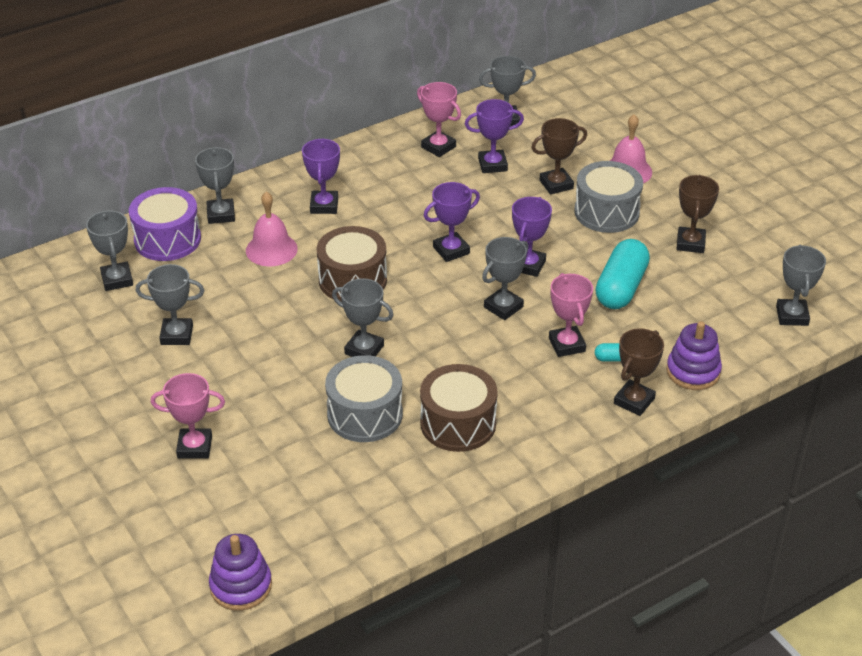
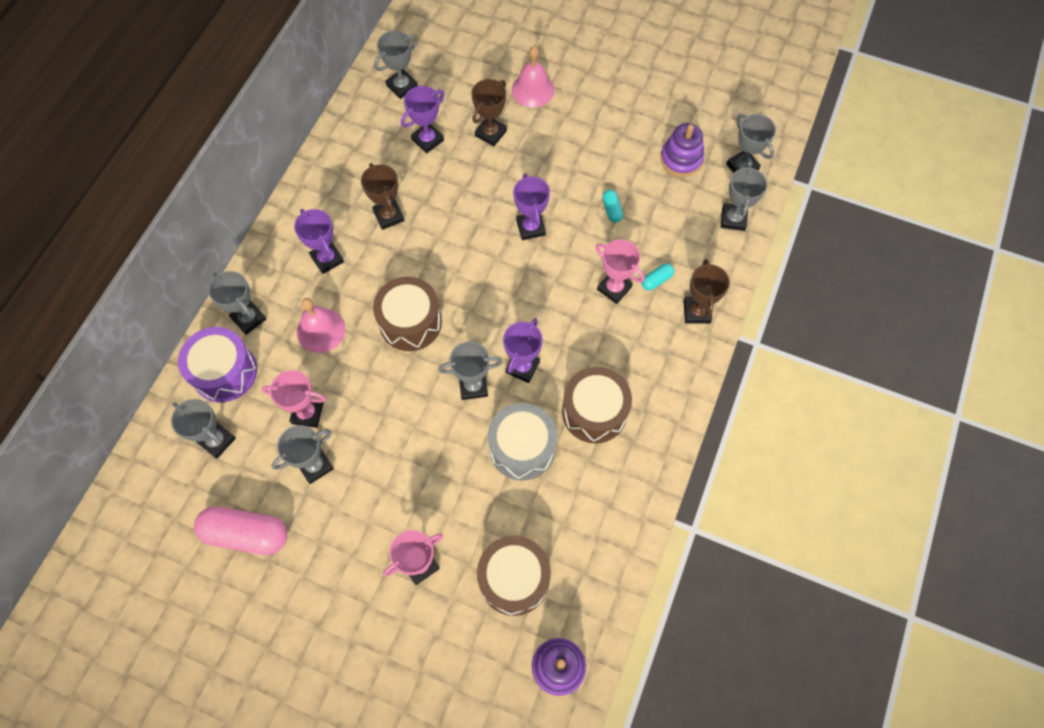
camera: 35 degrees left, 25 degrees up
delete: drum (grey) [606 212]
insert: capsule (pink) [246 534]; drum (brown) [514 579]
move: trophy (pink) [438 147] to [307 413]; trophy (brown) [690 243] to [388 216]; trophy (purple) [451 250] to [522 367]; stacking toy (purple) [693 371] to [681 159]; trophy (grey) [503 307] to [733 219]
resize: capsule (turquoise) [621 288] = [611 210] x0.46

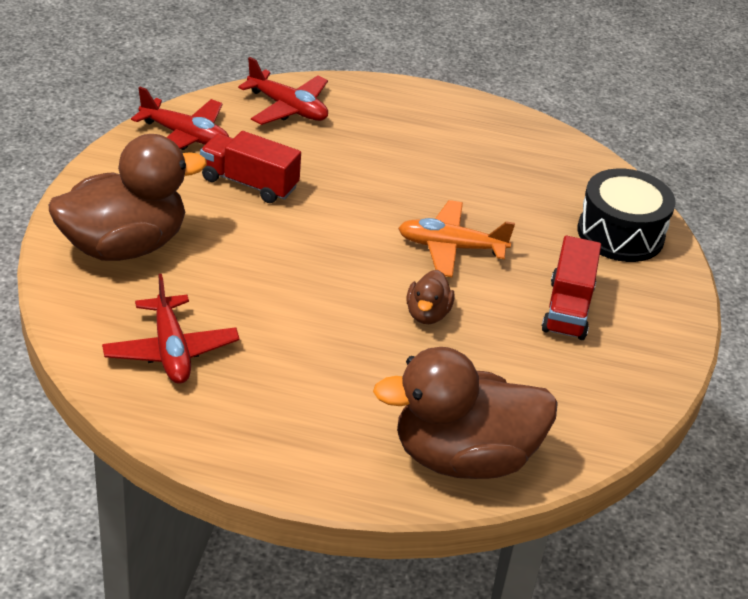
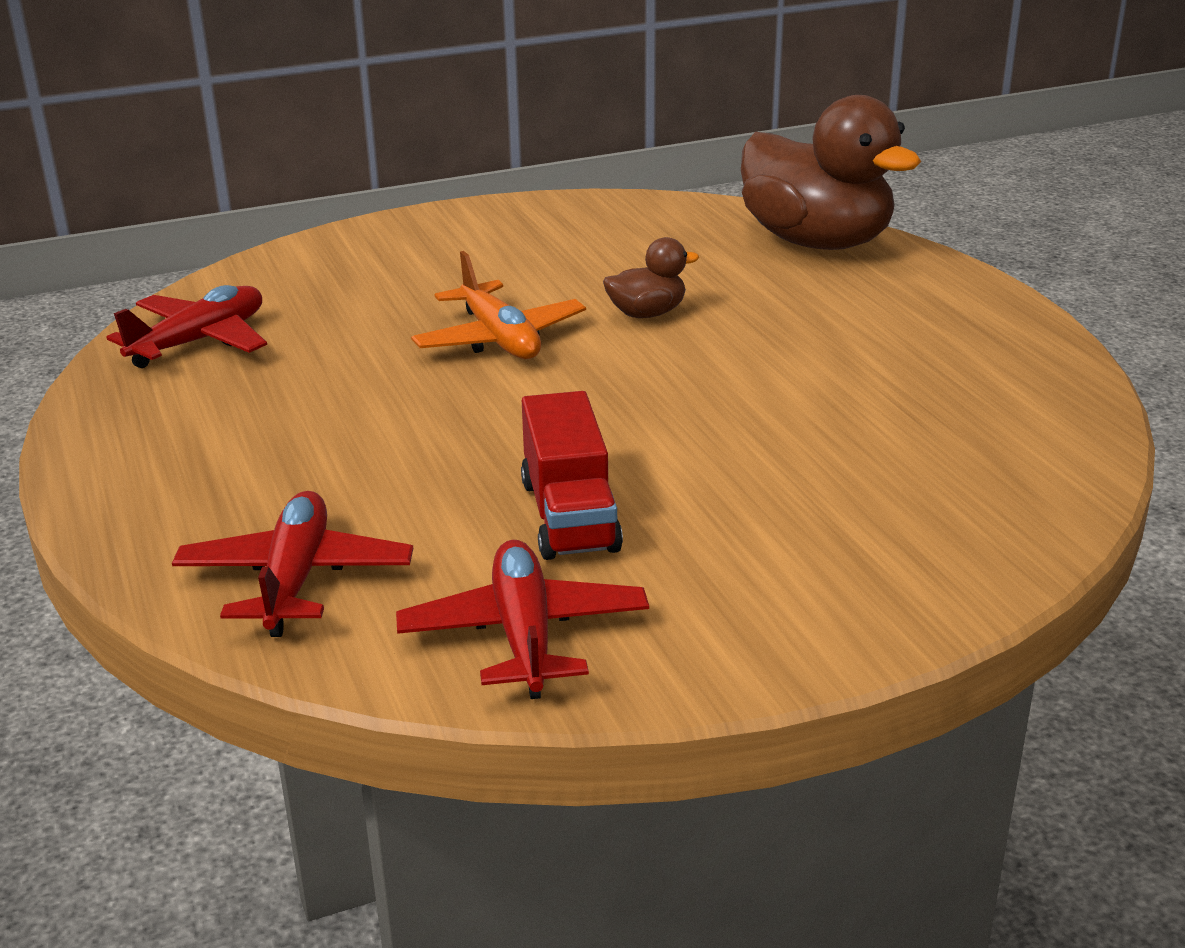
camera: 120 degrees left, 10 degrees down
delete: duck (brown) [124 246]; truck (red) [567 309]; drum (black) [620 234]
move: plane (red) [171 350] to [200 341]

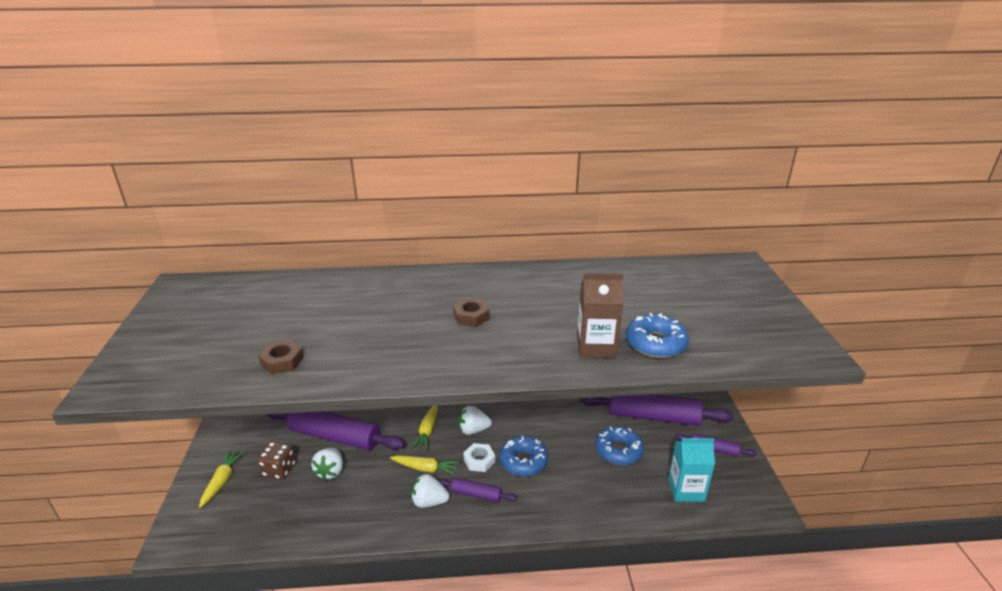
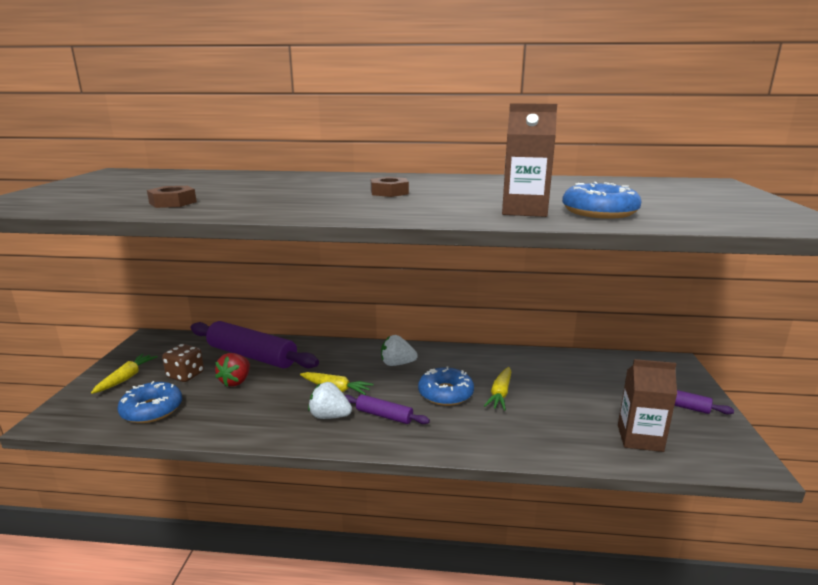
camera: 10 degrees right, 10 degrees down
delete: nut (white) [479 460]; rolling pin (purple) [653 416]
move: donut (blue) [618 451] to [152 409]; carrot (yellow) [427 430] to [500 394]
recolor: strawberry (white) [330 471] to strawberry (red) [236 381]; carton (turquoise) [686 490] to carton (brown) [640 438]

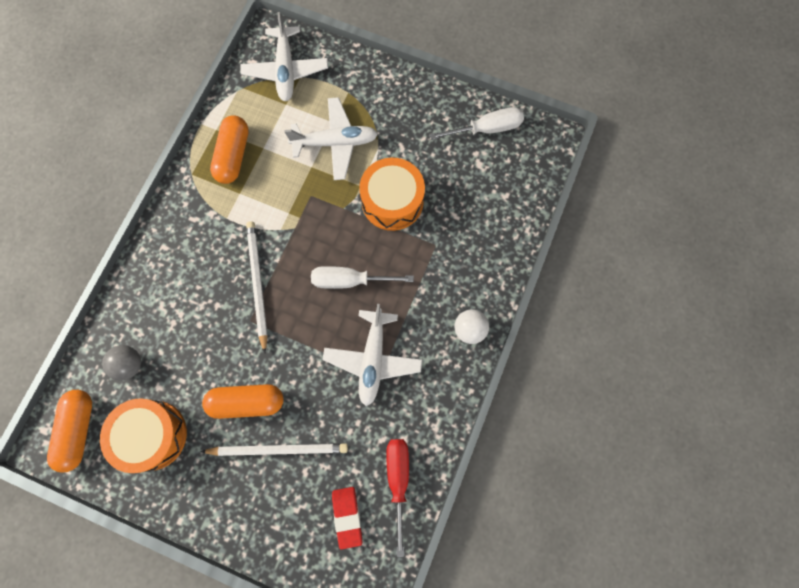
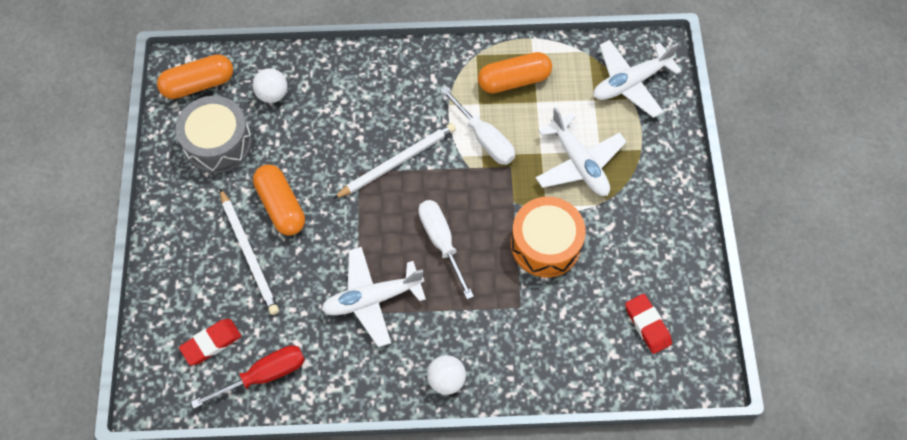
camera: 65 degrees right, 10 degrees down
insert: eraser (red) [647 325]
move: screwdriver (white) [486 129] to [484 138]
recolor: drum (orange) [152 435] to drum (grey) [218 143]; ball (grey) [129 364] to ball (white) [272 94]

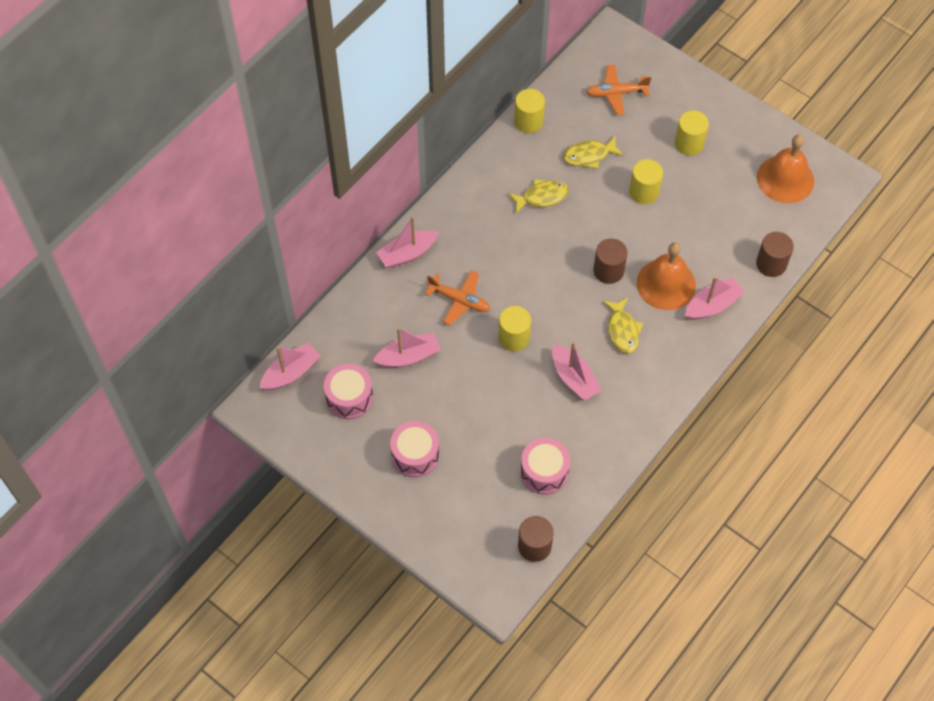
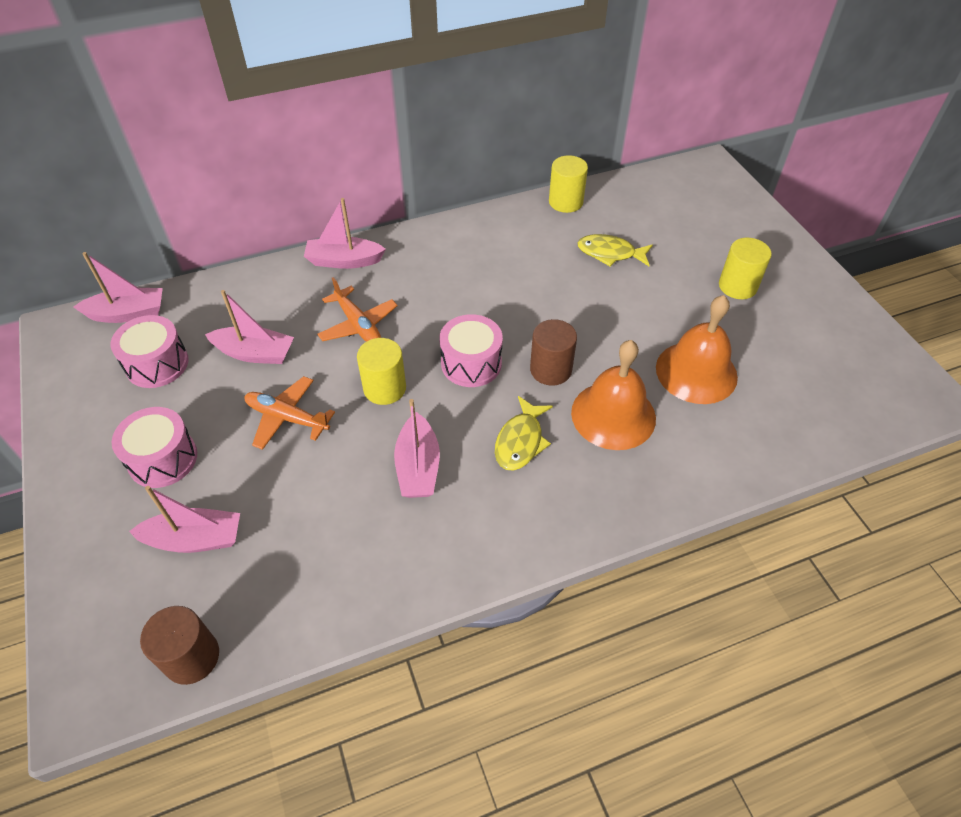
camera: 30 degrees right, 10 degrees down
delete: fish (yellow) [542 197]; cylinder (yellow) [644 192]; cylinder (brown) [771 264]
move: boat (pink) [712 305] to [195 539]; plane (orange) [616 93] to [287 418]; drum (pink) [544 472] to [471 363]; bell (orange) [785 179] to [696 372]

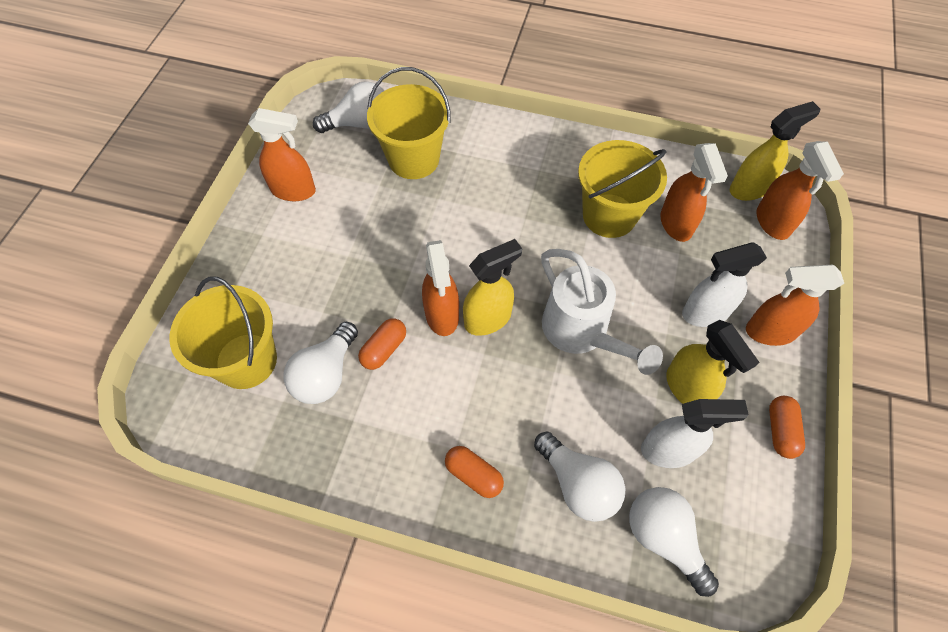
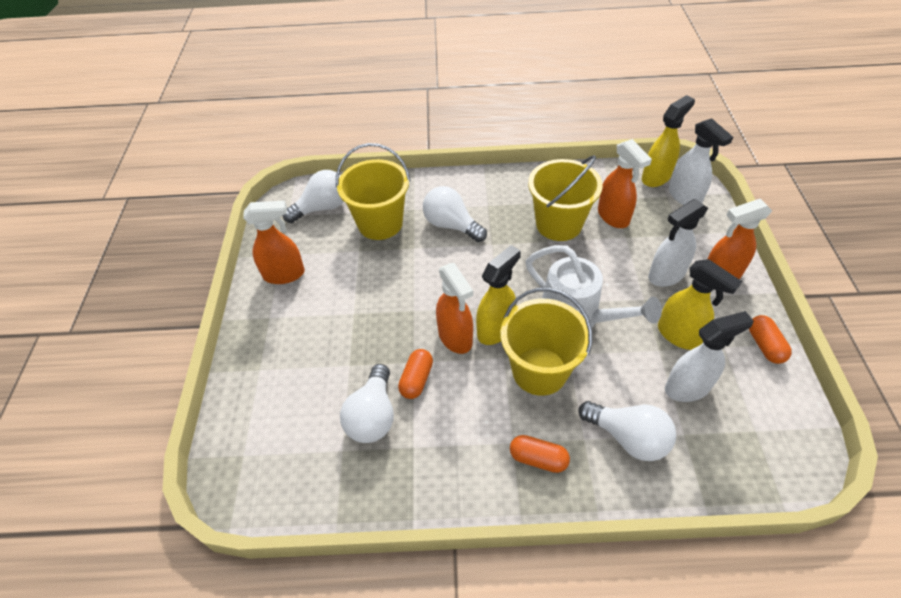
camera: 15 degrees left, 10 degrees down
move: light bulb (white) [664 538] to [451 225]; bucket (yellow) [246 360] to [539 371]
recolor: spray bottle (orange) [772 223] to spray bottle (white) [685 197]

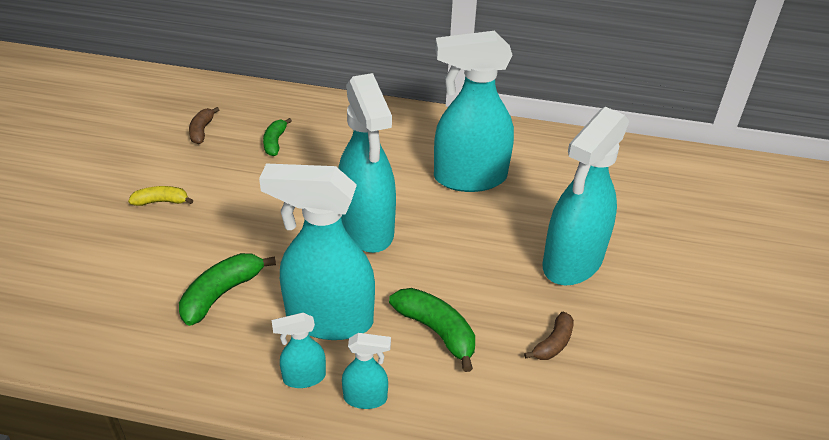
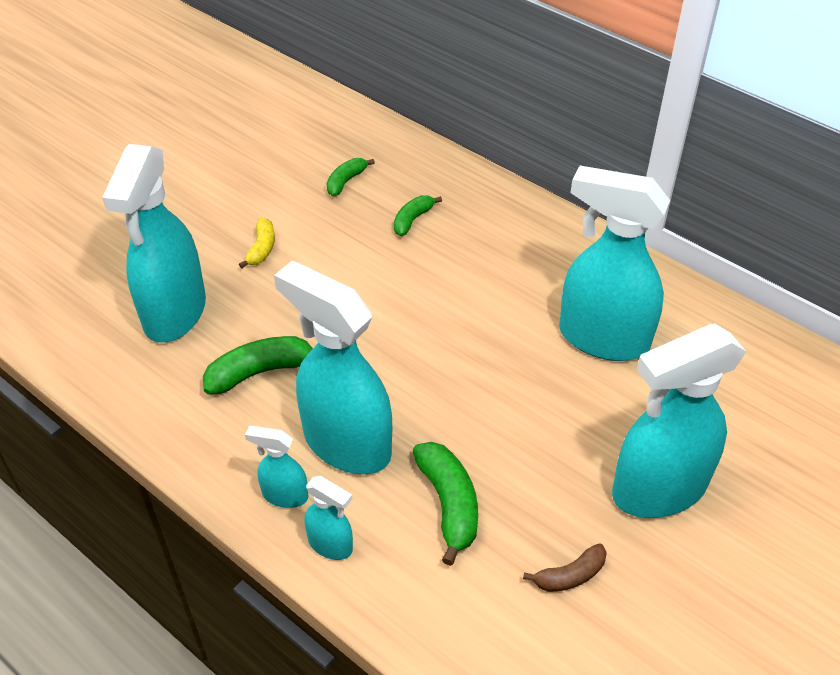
camera: 30 degrees right, 5 degrees up
move: spray bottle (turquoise) [367 229] to [174 313]
recolor: banana (brown) [202 131] to banana (green) [346 181]
rotate: banana (yellow) [161 201] = [262 249] 75 degrees clockwise

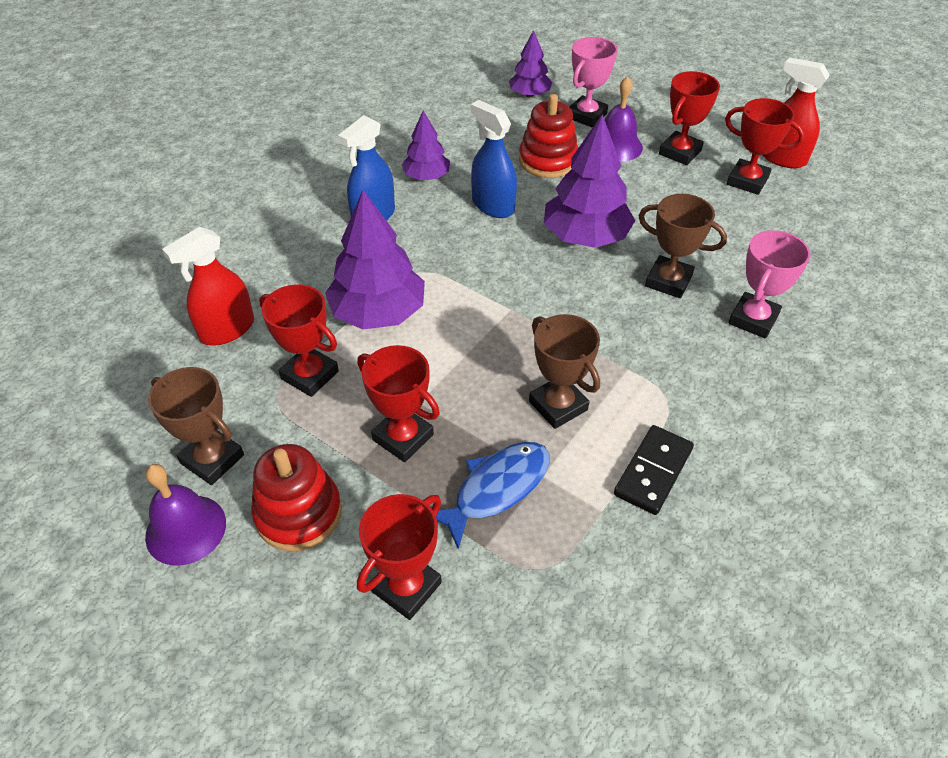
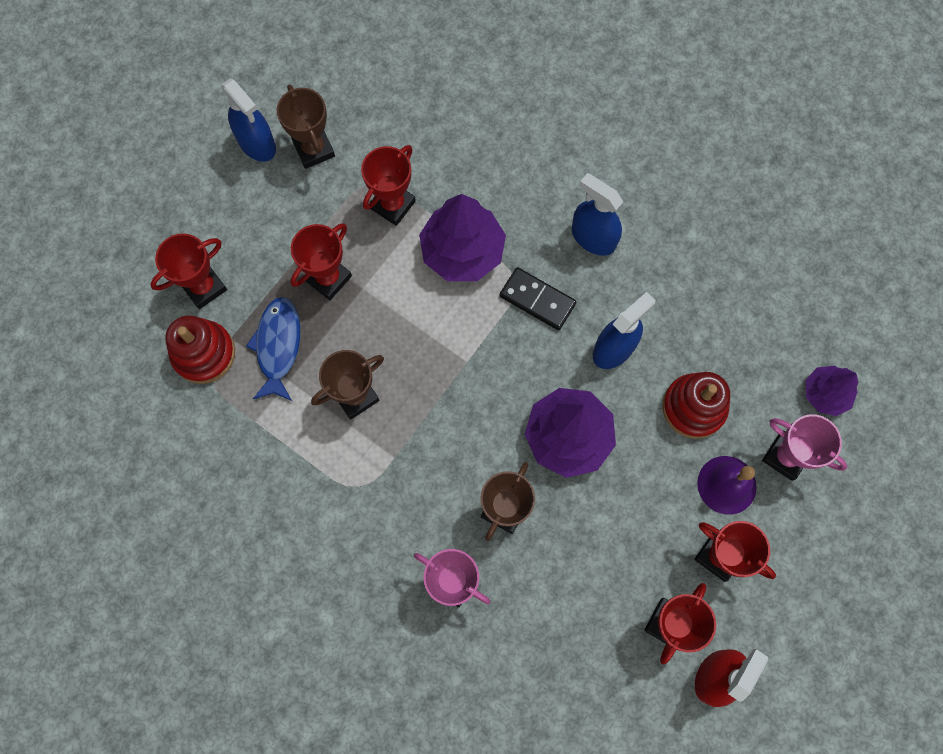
camera: 90 degrees right, 25 degrees up
delete: spray bottle (red) [227 329]; tree (purple) [426 177]
move: stacking toy (red) [298 513] to [204 353]; domino (black) [653 471] to [537 300]
replace: bell (purple) [186 529] to spray bottle (blue) [257 143]
rotate: trophy (red) [406 587] = [204 287] 75 degrees counterclockwise; fish (blue) [496 489] = [278 346] 135 degrees counterclockwise; trophy (brown) [212 459] = [314 149] 60 degrees counterclockwise

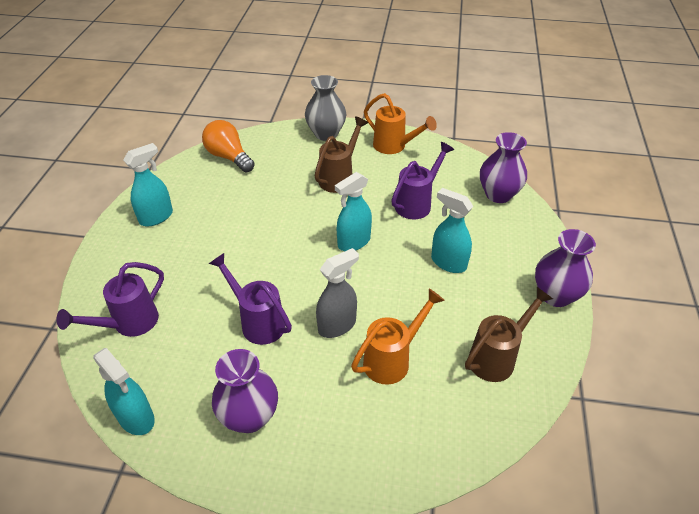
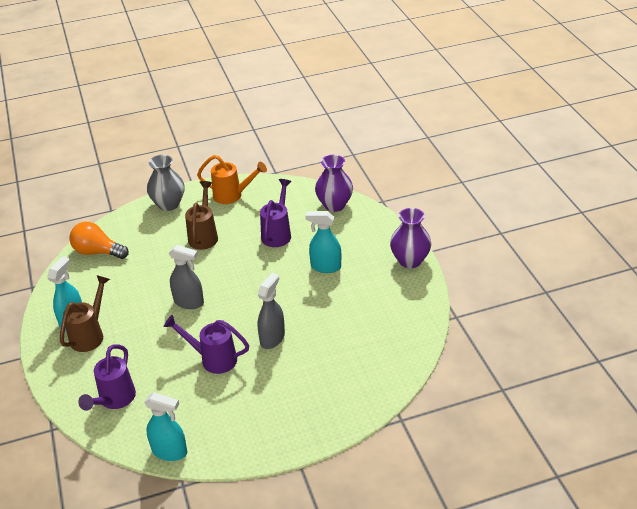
camera: 25 degrees left, 5 degrees down
delete: vase (purple) [249 417]; spray bottle (turquoise) [353 242]; watering can (orange) [393 359]
insert: spray bottle (grey) [189 302]
move: watering can (brown) [497 357] to [90 334]

